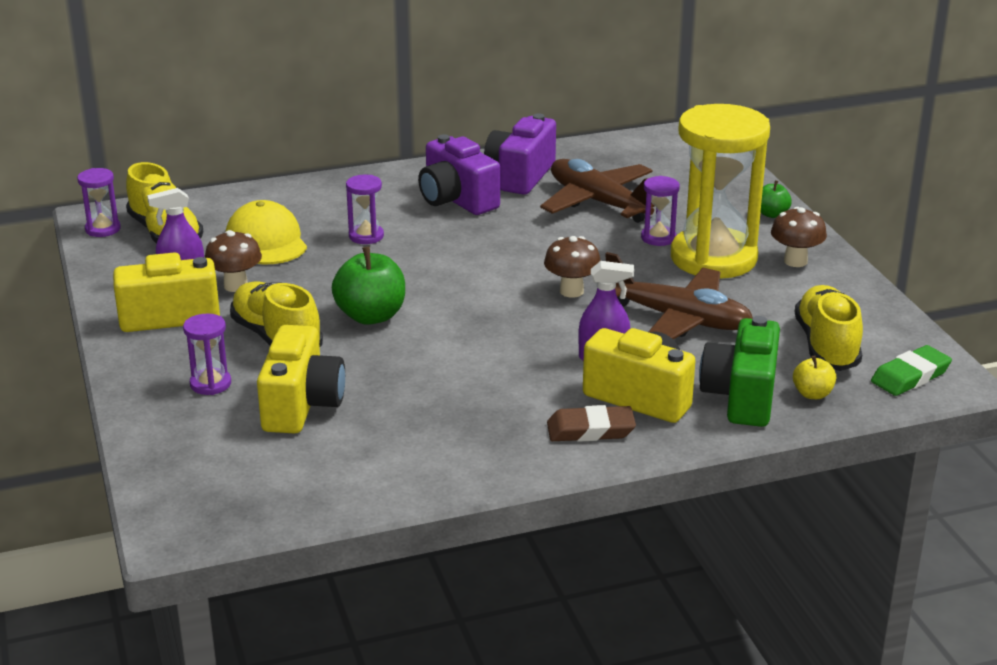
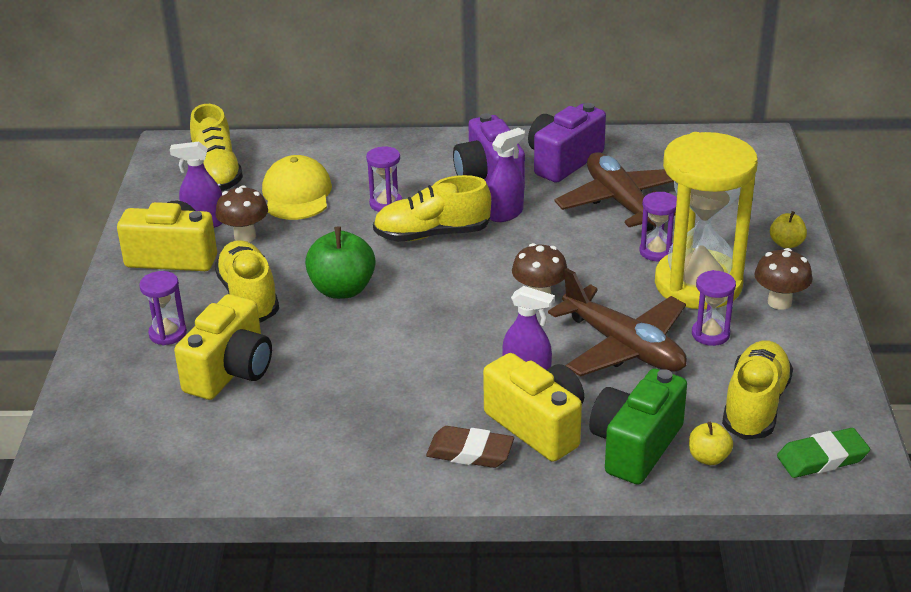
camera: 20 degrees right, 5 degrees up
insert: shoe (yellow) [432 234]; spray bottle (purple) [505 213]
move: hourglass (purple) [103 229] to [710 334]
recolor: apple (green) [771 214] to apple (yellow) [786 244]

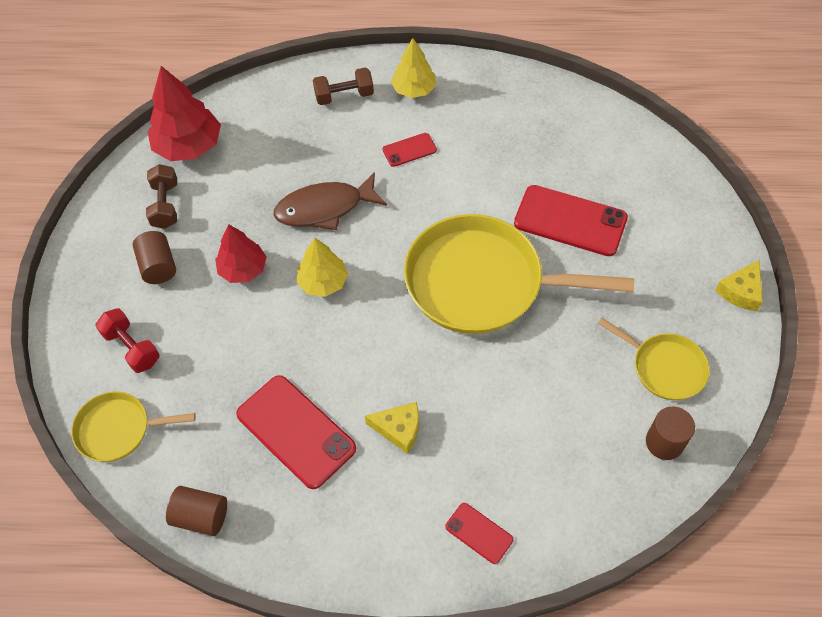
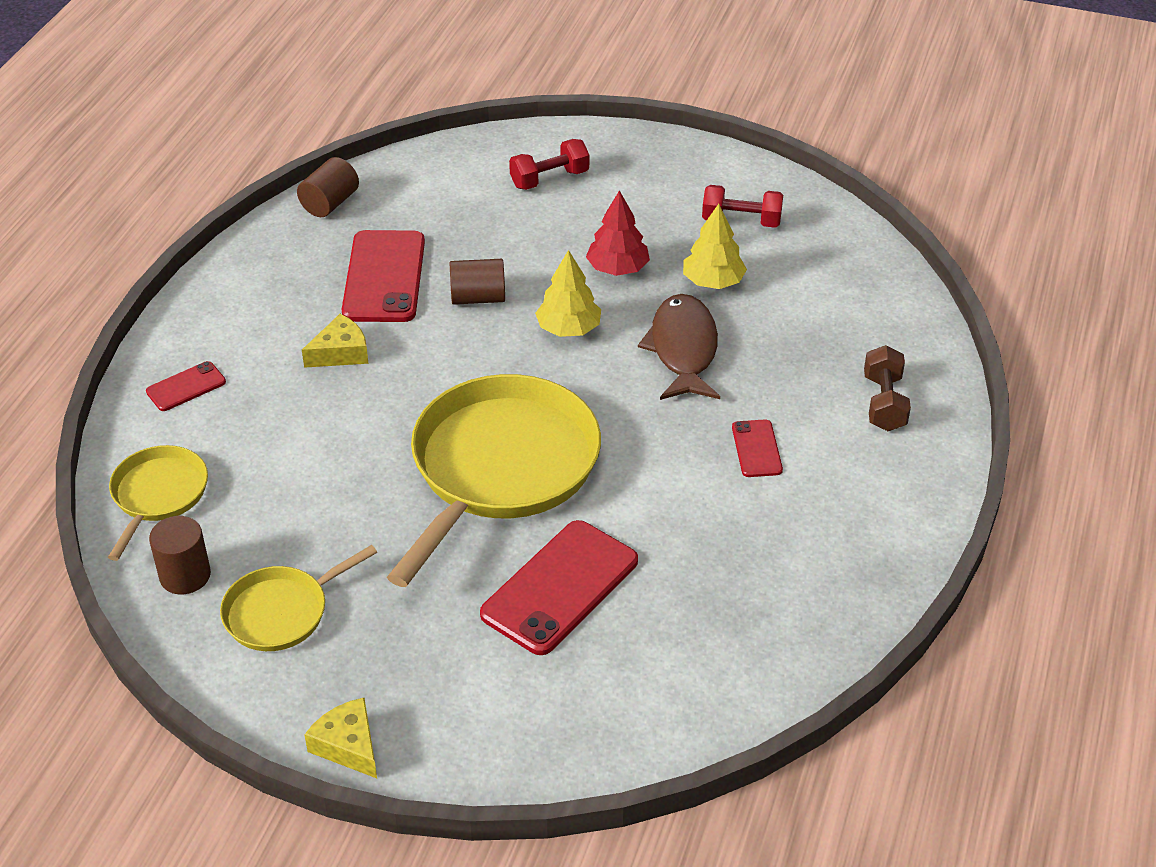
camera: 105 degrees right, 15 degrees down
delete: tree (red) [189 146]
move: pan (yellow) [118 429] to [158 495]; cylinder (brown) [158 266] to [478 298]; tree (yellow) [414 89] to [713 282]
recolor: dumbbell (brown) [165 205] to dumbbell (red) [741 221]
rotate: cheese (yellow) [399 429] = [340 352] 150 degrees counterclockwise; phone (red) [296 431] = [384 277] 60 degrees counterclockwise

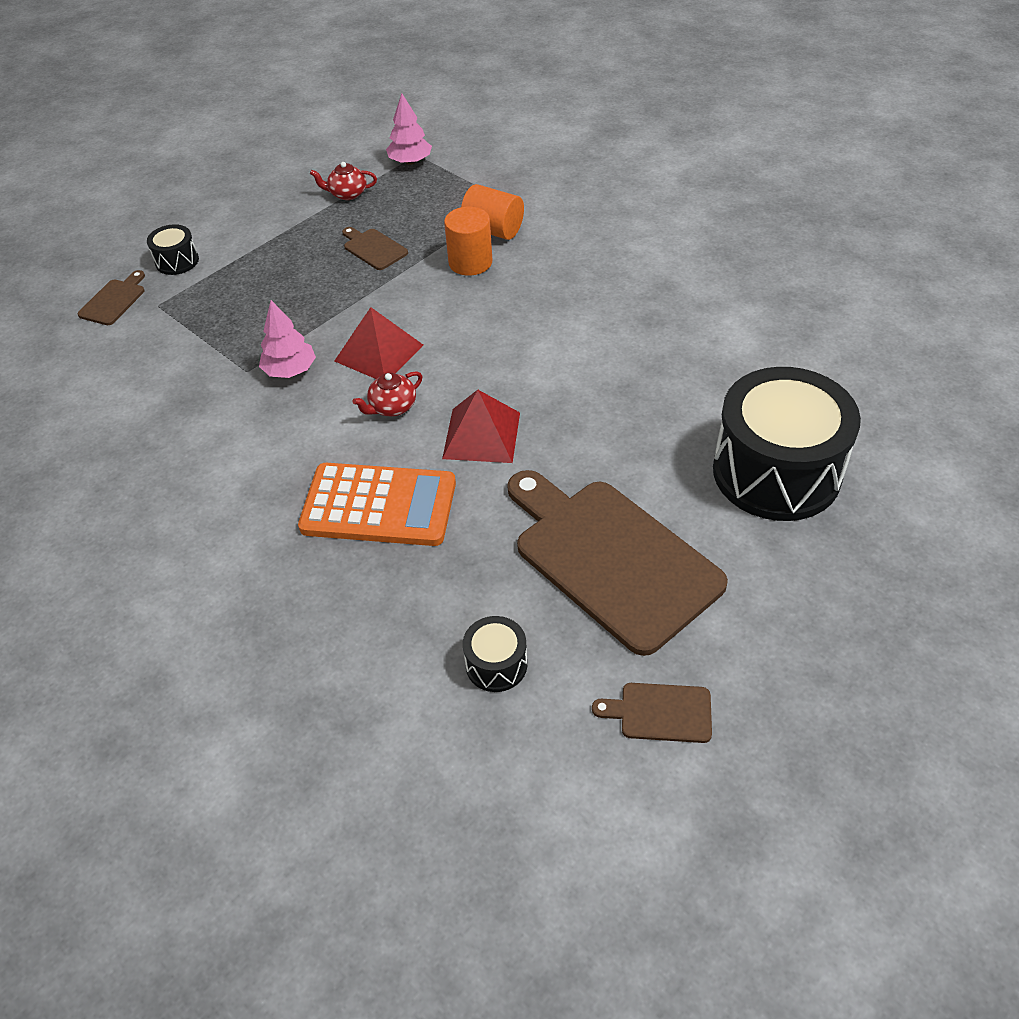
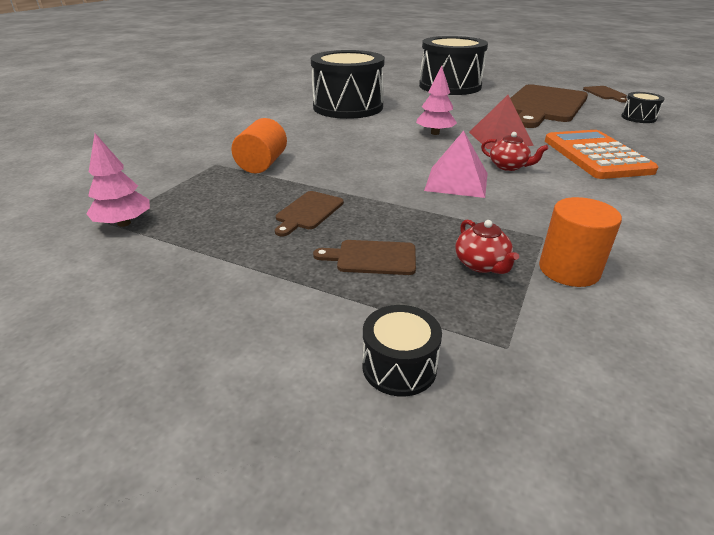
camera: 110 degrees left, 15 degrees down
insert: drum (black) [348 107]
move: cutting board (brown) [114 300] to [372 258]; tree (pink) [290 371] to [435 133]; teapot (red) [347 194] to [482 264]; cylinder (orange) [470 262] to [569 270]
recolor: pyramid (red) [379 353] to pyramid (pink) [456 181]

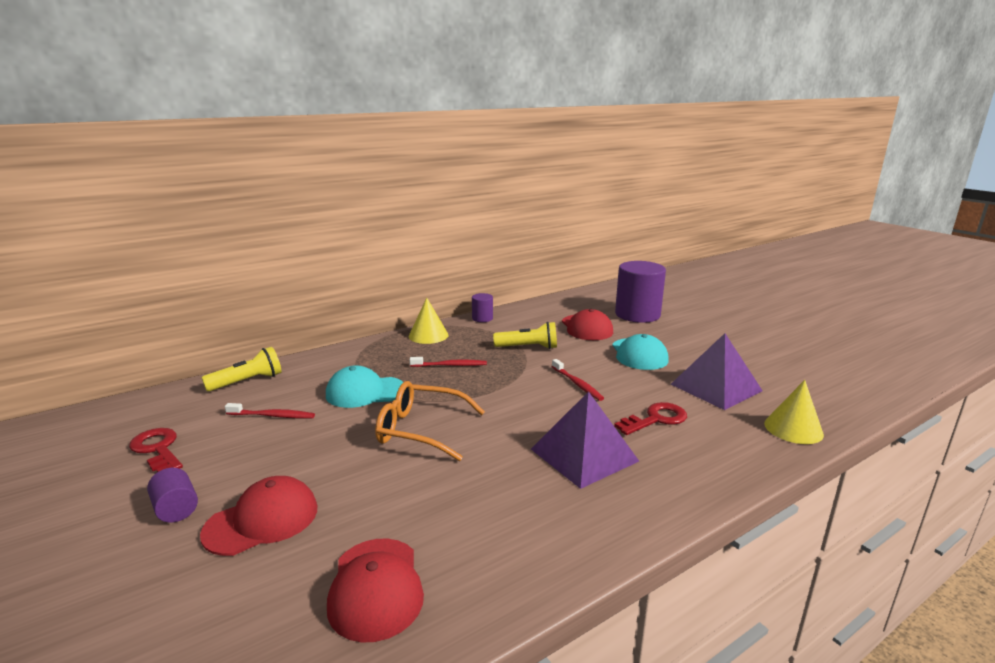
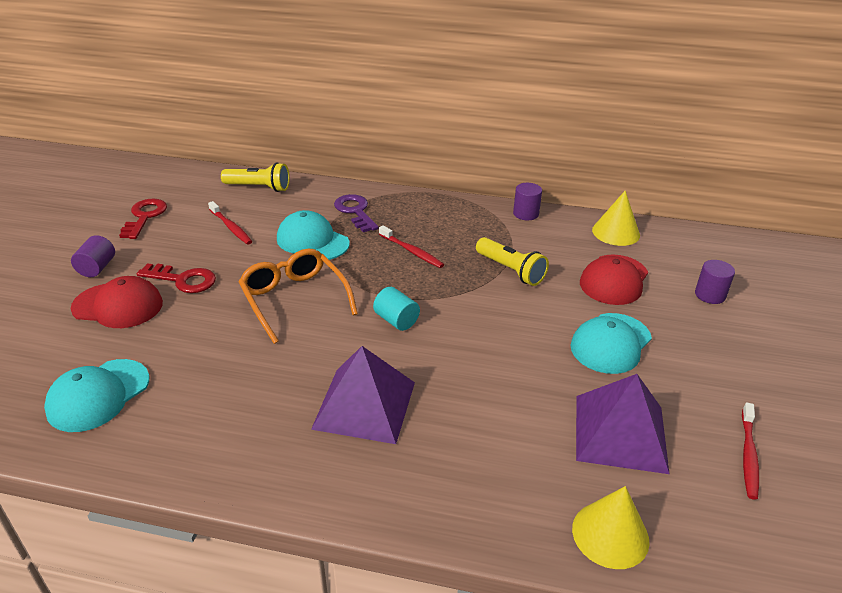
camera: 45 degrees right, 15 degrees up
insert: key (purple) [355 211]; cylinder (turquoise) [396 320]
move: key (red) [656 419] to [183 280]; cone (yellow) [428 335] to [616 232]; toothbrush (red) [577 384] to [748 455]
recolor: cap (red) [376 588] to cap (turquoise) [98 395]
resize: cylinder (purple) [637 314] = [710 295] x0.46

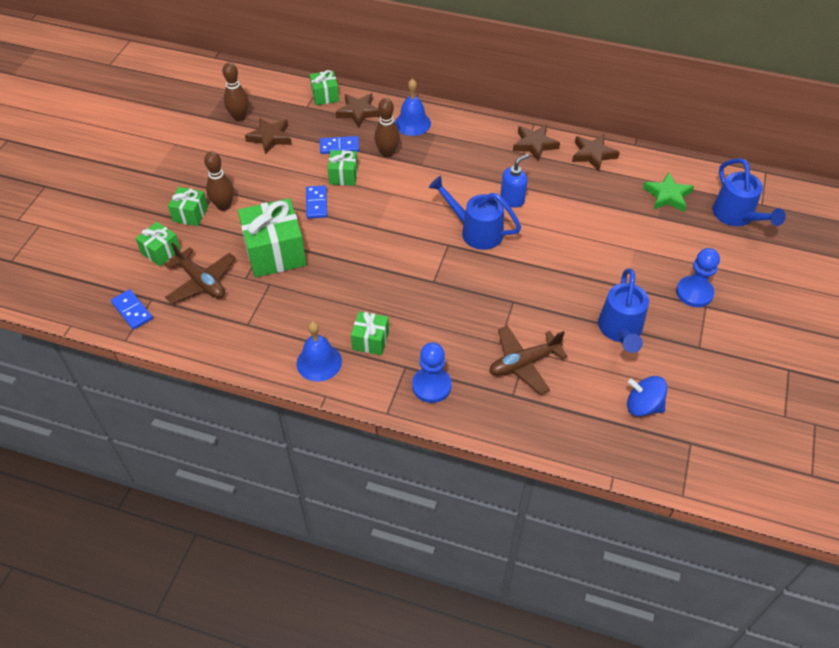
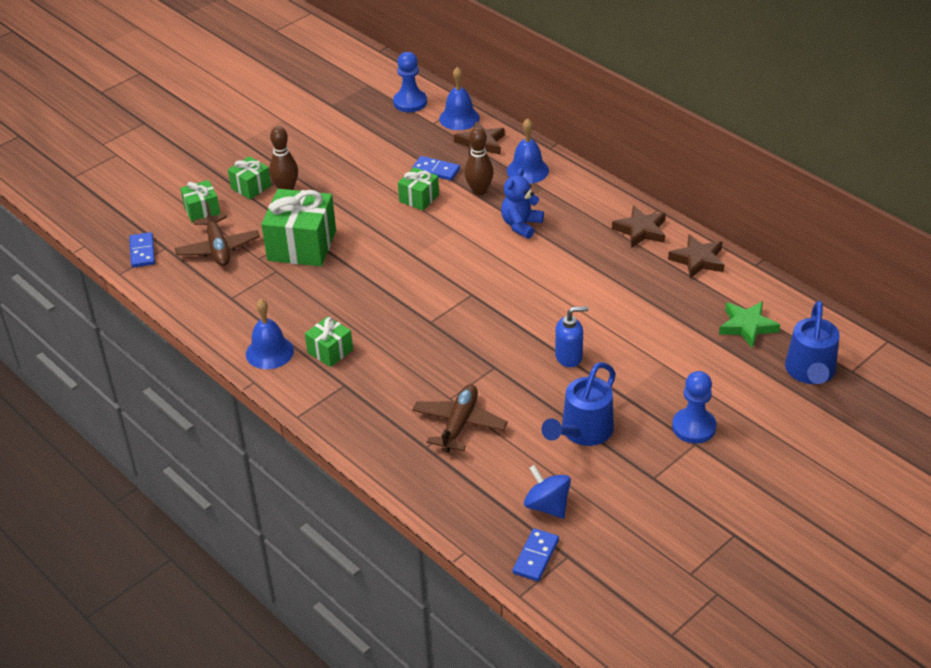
camera: 30 degrees right, 10 degrees down
delete: bowling pin (brown) [239 117]; star (brown) [270 138]; watering can (blue) [475 231]
insert: teddy bear (blue) [521 225]
move: pawn (blue) [431 386] to [410 102]; domino (blue) [316 203] to [535 556]; soap dispenser (blue) [512 199] to [569 357]
replace: gift (green) [325 96] to bell (blue) [459 118]
rotate: plane (brown) [524 363] = [459 424] 105 degrees clockwise

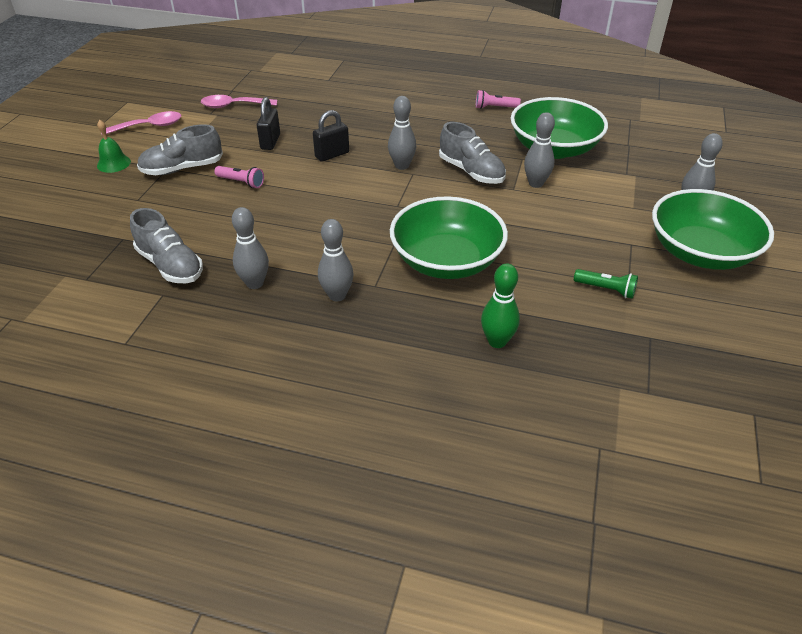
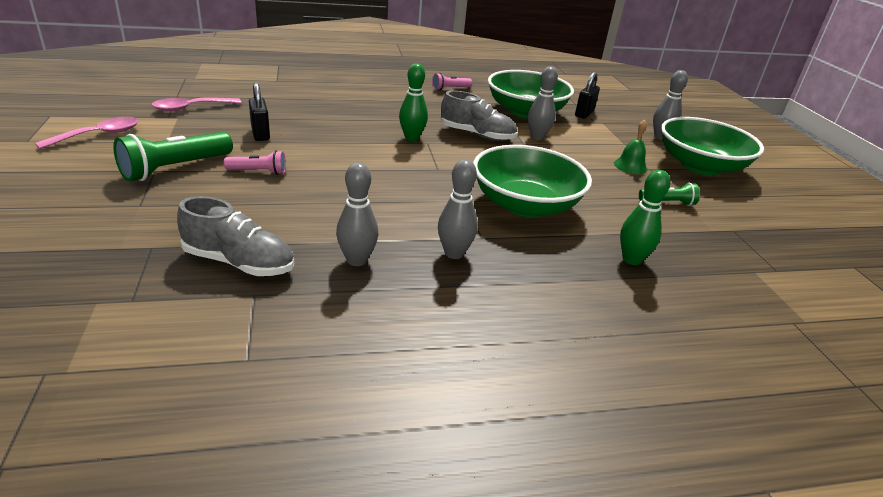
camera: 30 degrees left, 10 degrees down
move: padlock (black) [332 155] to [584 114]; bell (green) [113 163] to [630 166]
replace: shoe (grey) [182 169] to flashlight (green) [175 168]
recolor: bowling pin (grey) [402 166] to bowling pin (green) [412 138]

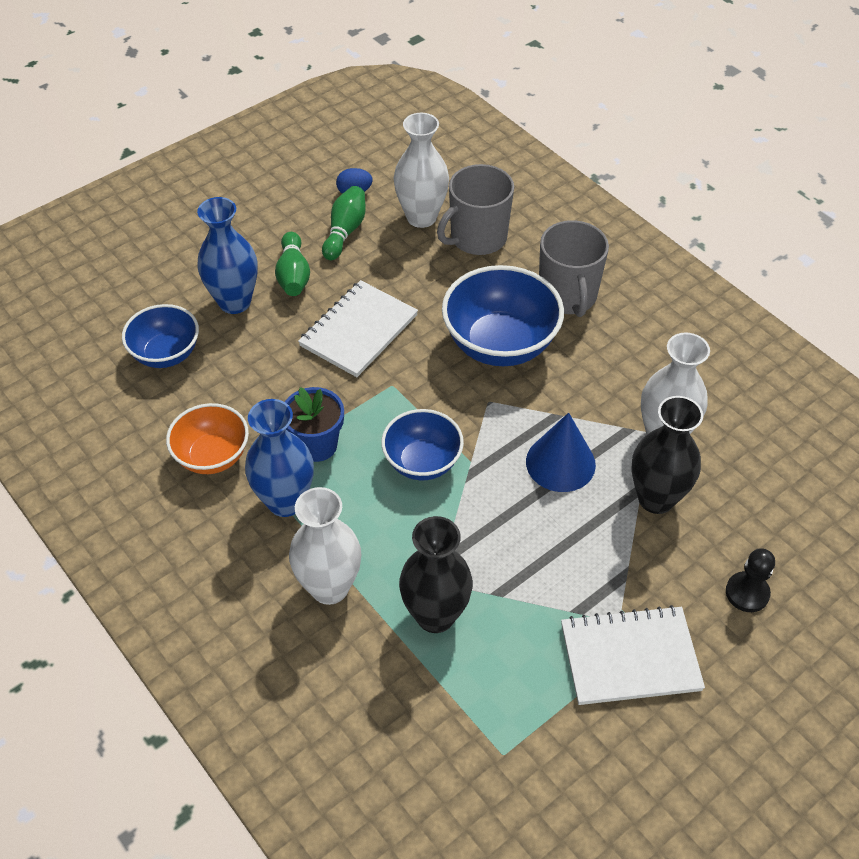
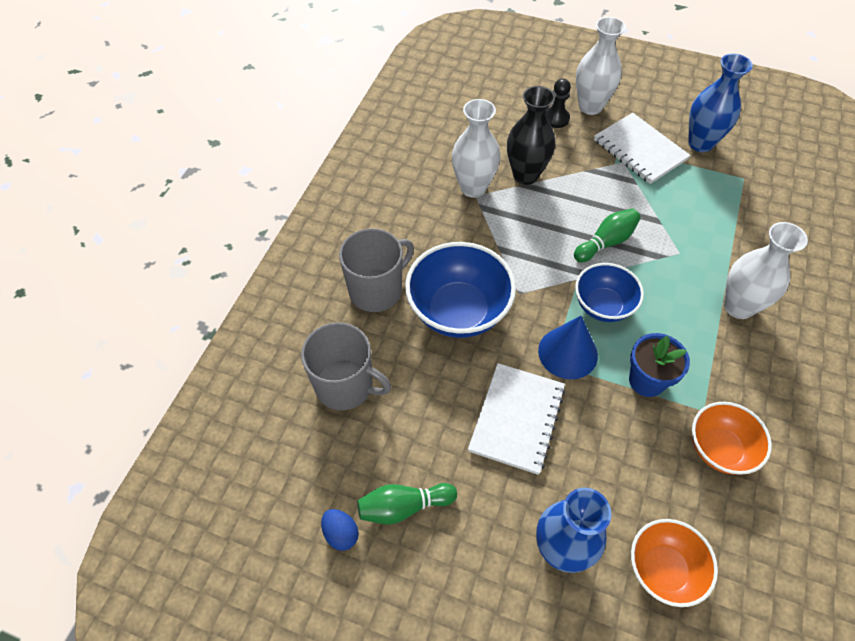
camera: 120 degrees left, 5 degrees up
delete: vase (black) [435 615]
move: cone (blue) [560 463] to [568 353]; bowling pin (green) [293 275] to [606 242]; vase (white) [421 217] to [590 106]; vase (blue) [285 501] to [700 143]
recolor: bowl (blue) [166 354] to bowl (orange) [663 569]
rotate: notebook (white) [359 331] = [516 419] 75 degrees counterclockwise

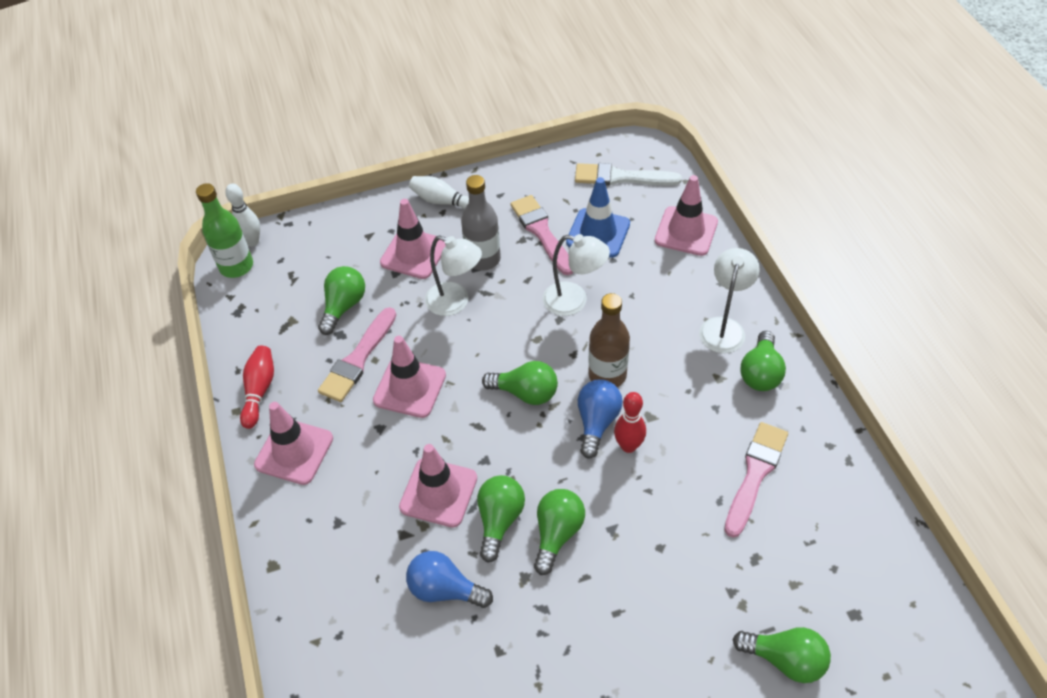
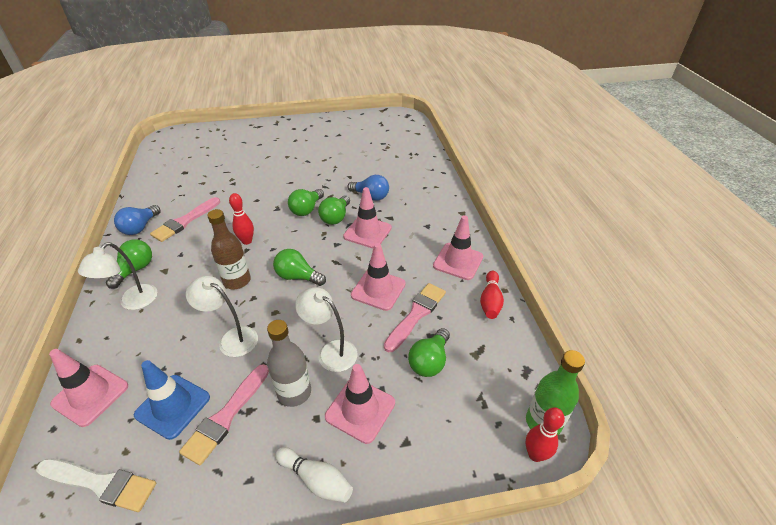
camera: 175 degrees left, 10 degrees down
delete: light bulb (green) [785 659]
move: light bulb (blue) [597 422] to [140 227]
recolor: bowling pin (white) [252 241] to bowling pin (red) [535 454]
rotate: brush (pink) [542 232] = [226 416] 45 degrees clockwise

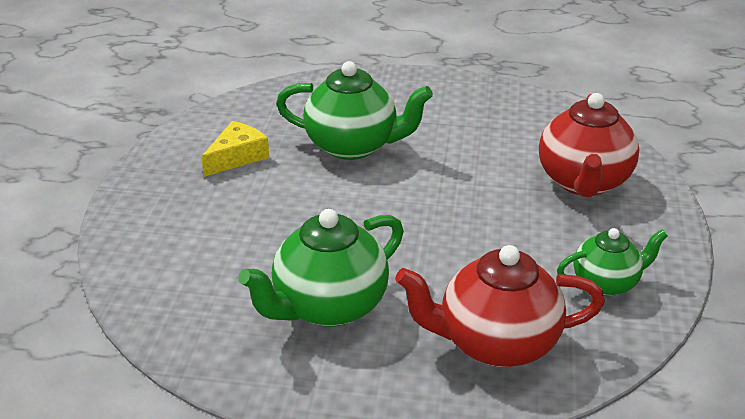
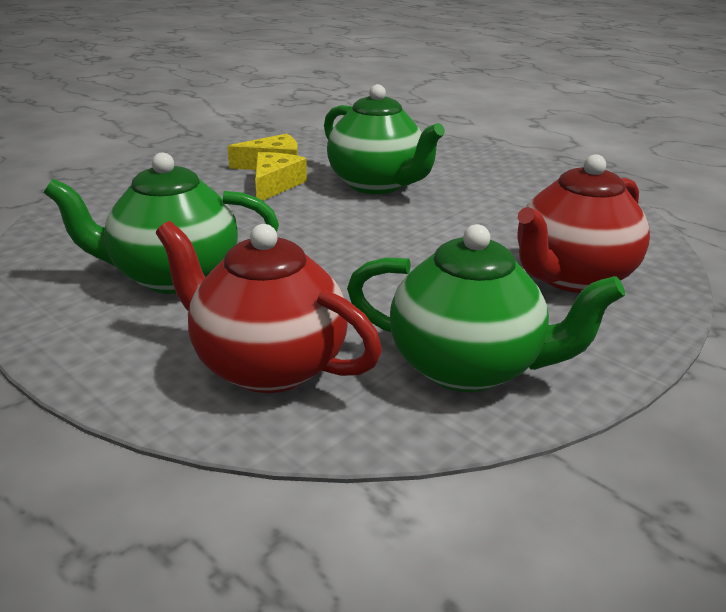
camera: 35 degrees right, 5 degrees down
insert: cheese (yellow) [275 185]
resize: teapot (green) [606 283] = [468 367] x1.66

